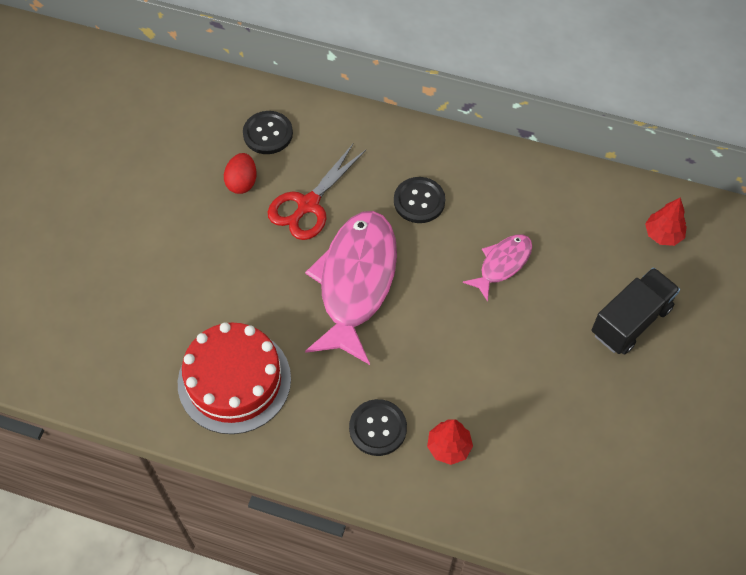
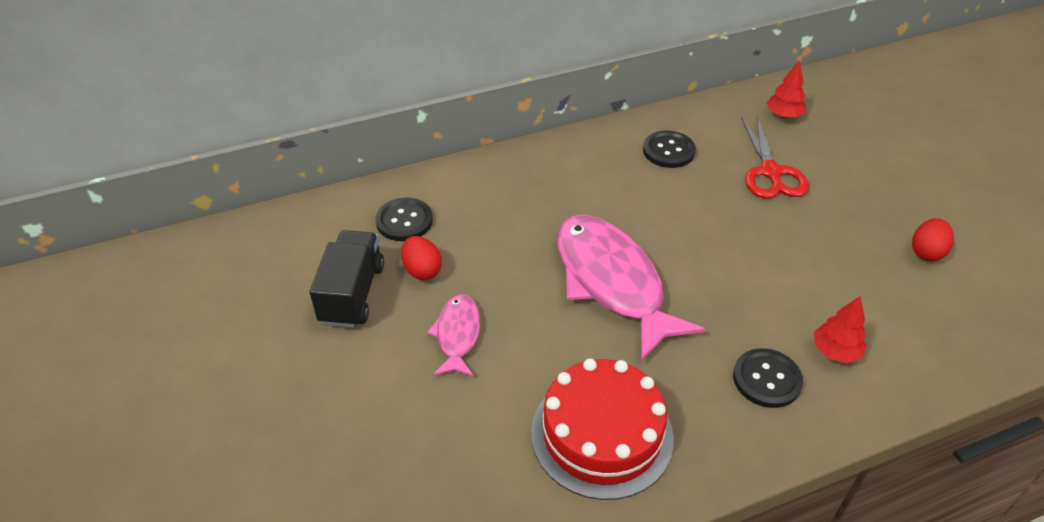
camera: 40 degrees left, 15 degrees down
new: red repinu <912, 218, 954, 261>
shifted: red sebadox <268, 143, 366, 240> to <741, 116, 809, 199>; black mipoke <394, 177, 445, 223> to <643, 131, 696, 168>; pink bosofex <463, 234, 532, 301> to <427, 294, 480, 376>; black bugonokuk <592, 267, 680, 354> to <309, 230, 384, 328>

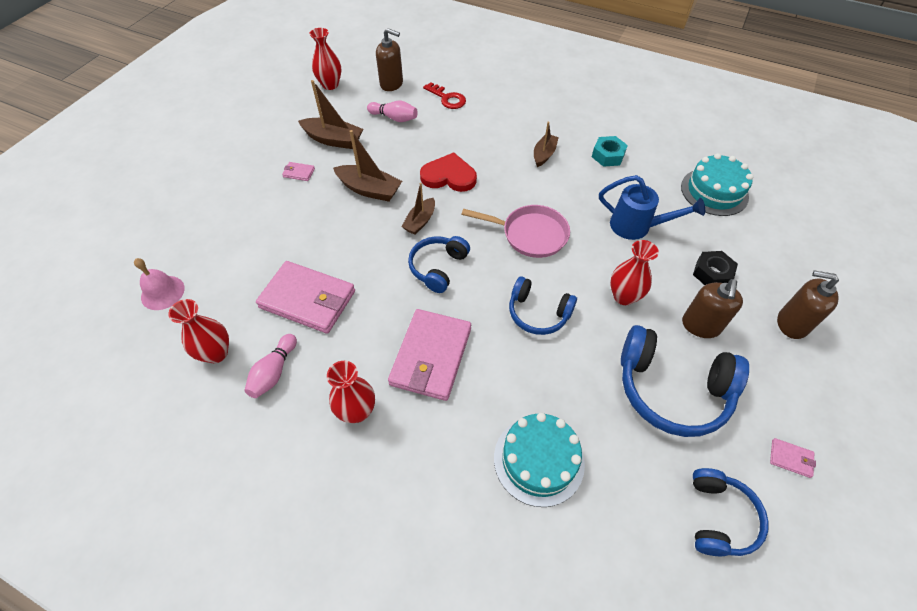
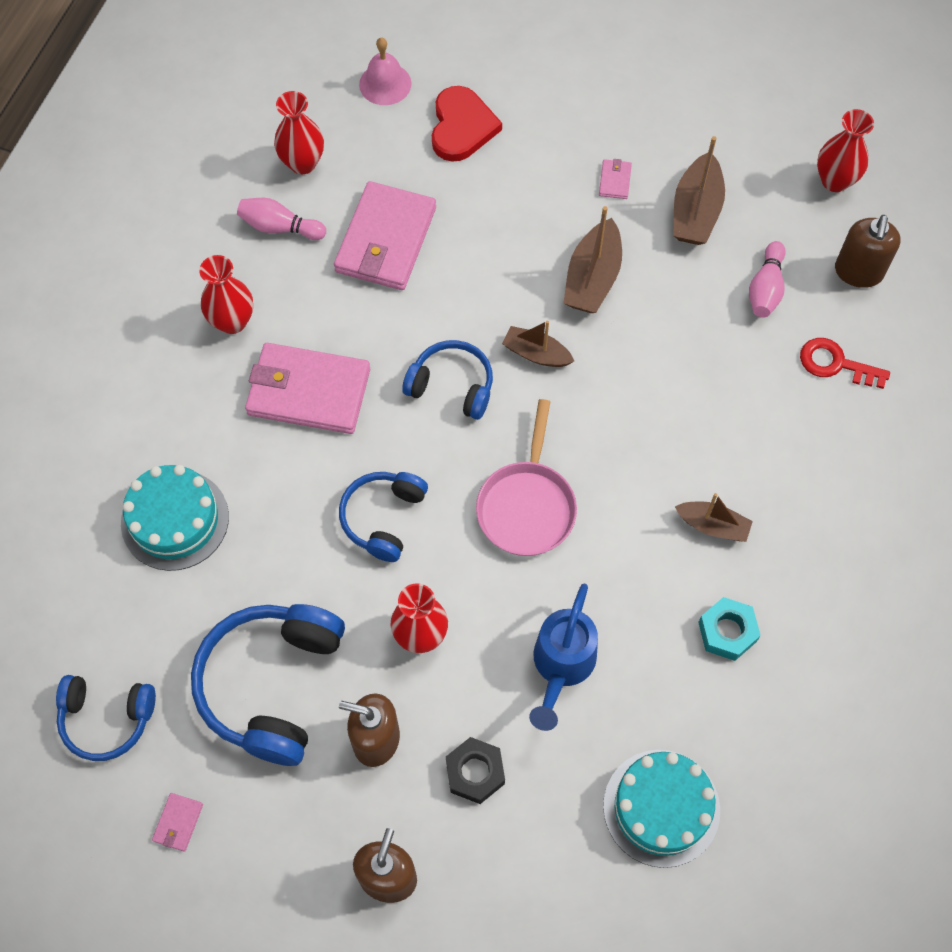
camera: 85 degrees right, 10 degrees up
shifted: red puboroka <420, 152, 477, 192> to <432, 86, 502, 162>
rotated: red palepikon <423, 82, 466, 109> = <800, 338, 890, 389> 75 degrees clockwise

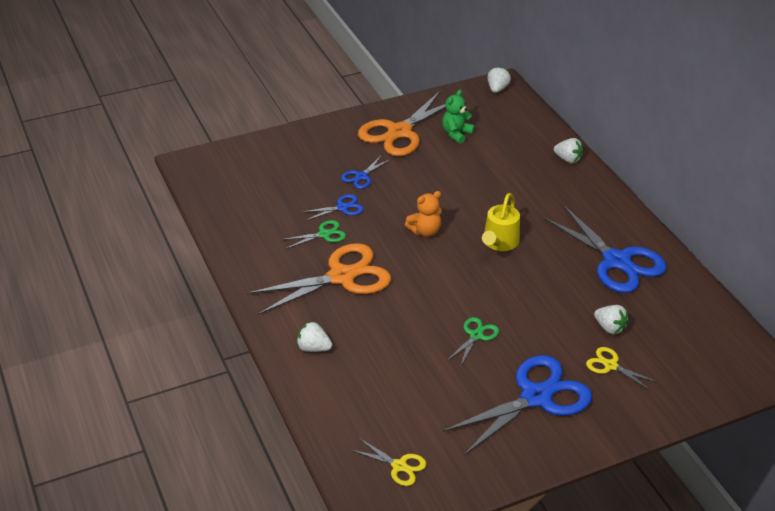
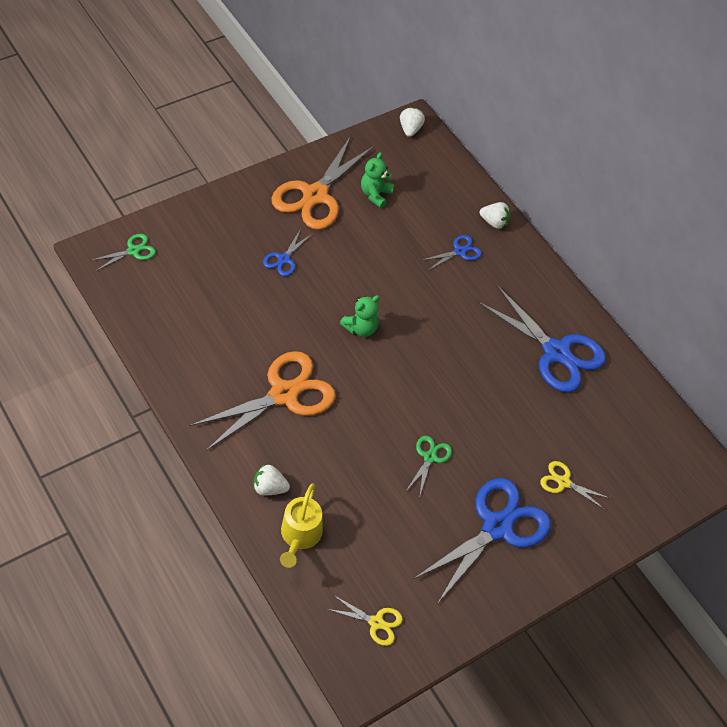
camera: 15 degrees left, 15 degrees up
gone: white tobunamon <594, 305, 629, 334>
shifted: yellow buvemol <482, 193, 520, 251> to <280, 483, 323, 568>; blue sebadox <302, 194, 364, 221> to <423, 235, 482, 270>; green sebadox <282, 220, 346, 249> to <90, 234, 156, 271>
repainted: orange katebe <405, 191, 442, 237> to green katebe <340, 295, 380, 337>

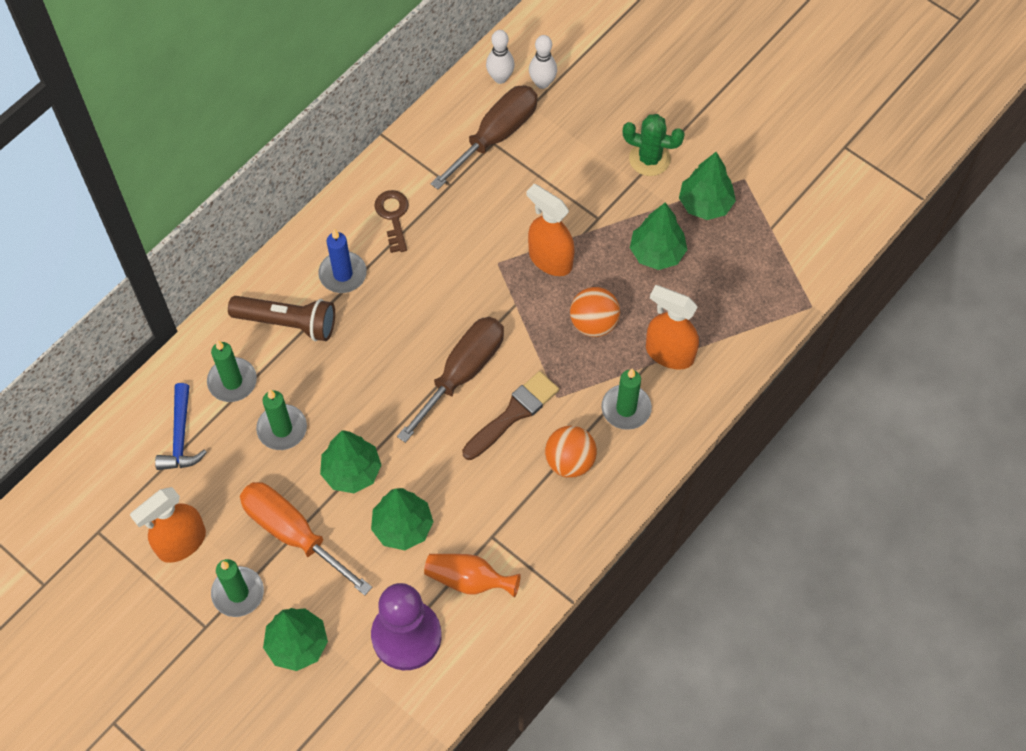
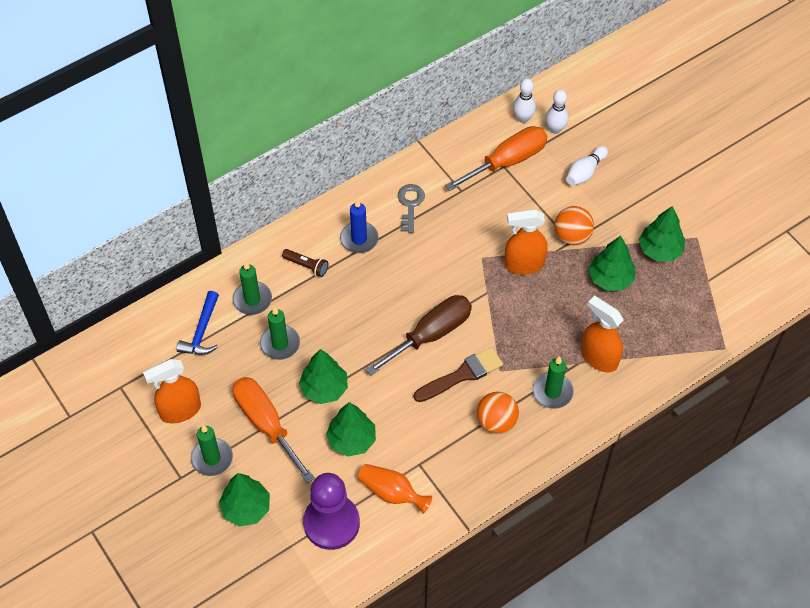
camera: 15 degrees right, 5 degrees down
gone: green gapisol <623, 114, 685, 176>
new: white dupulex <566, 146, 608, 186>
shifted: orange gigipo <570, 287, 620, 337> to <554, 206, 594, 245>
repainted: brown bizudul <430, 85, 538, 190> to orange bizudul <445, 126, 547, 191>; brown palepikon <374, 190, 409, 253> to grey palepikon <398, 184, 425, 233>
rotated: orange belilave <526, 184, 575, 276> = <504, 209, 548, 275> 60 degrees counterclockwise
scaled: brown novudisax <228, 296, 335, 341> = <282, 249, 328, 277> x0.57

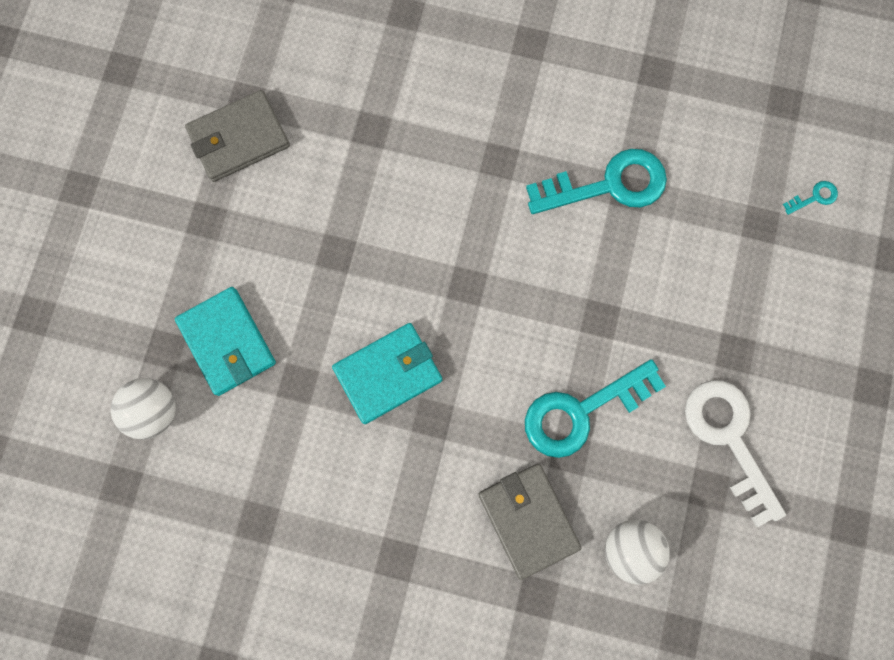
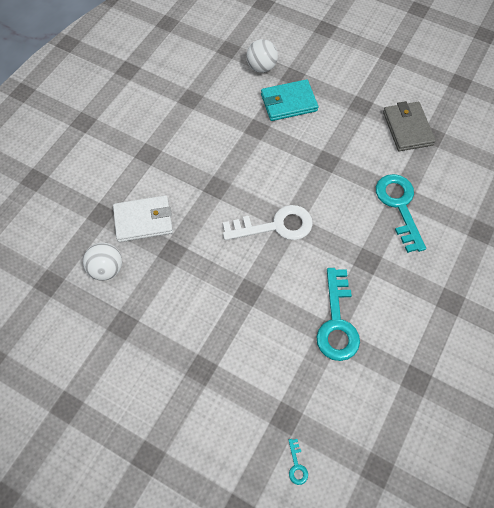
camera: 105 degrees right, 15 degrees down
gone: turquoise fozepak <332, 323, 442, 424>
shifted: turquoise palepikon <525, 359, 666, 458> to <376, 174, 426, 253>; white palepikon <685, 380, 786, 527> to <223, 205, 313, 240>
repainted: grey fozepak <478, 464, 581, 580> to white fozepak <113, 195, 173, 242>

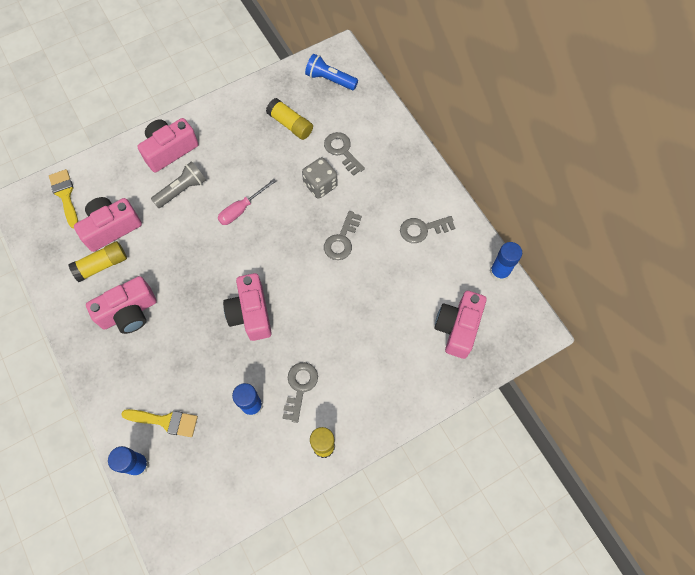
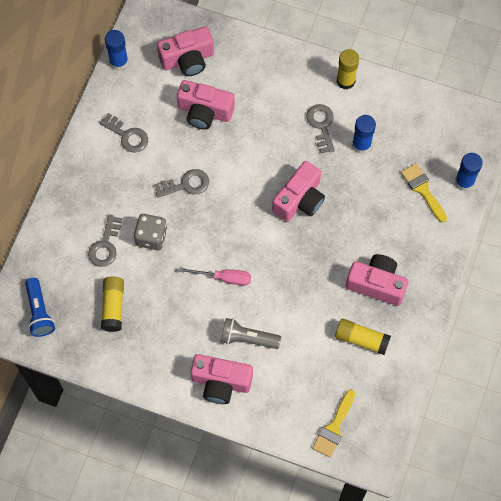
camera: 130 degrees left, 0 degrees up
shifted: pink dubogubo <74, 197, 142, 252> to <177, 80, 235, 130>
rotated: grey palepikon <283, 362, 318, 423> = <306, 104, 335, 153> 105 degrees clockwise

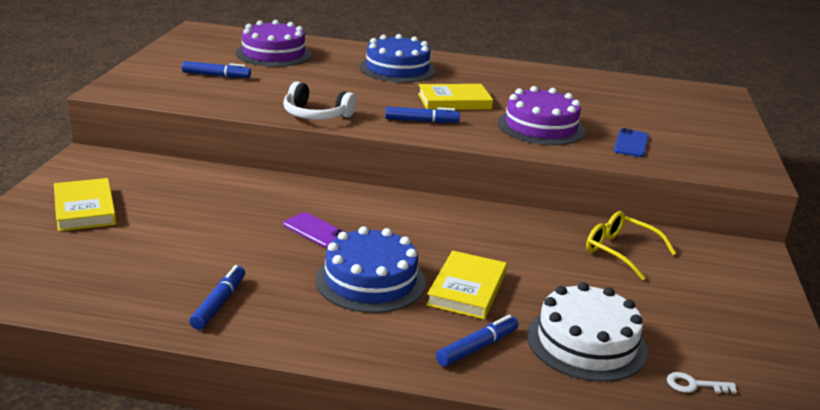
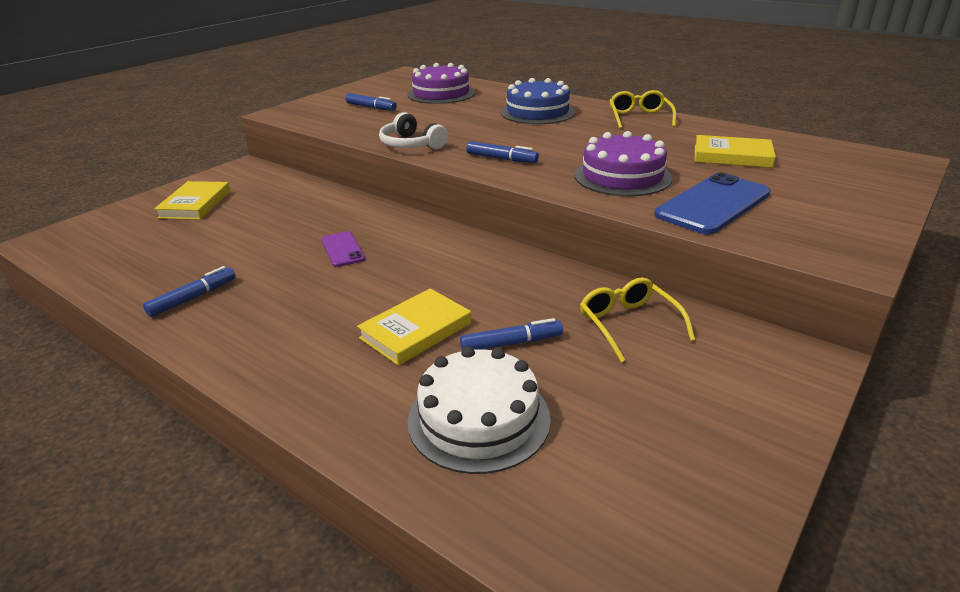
camera: 30 degrees right, 5 degrees up
gone: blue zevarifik <315, 226, 426, 313>; white palepikon <667, 372, 737, 394>
new: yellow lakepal <609, 90, 676, 129>
shifted: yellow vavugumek <418, 84, 493, 110> to <695, 135, 776, 168>; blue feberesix <436, 315, 519, 367> to <460, 318, 563, 350>
scaled: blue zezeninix <614, 128, 649, 157> = <654, 173, 771, 235> x1.82

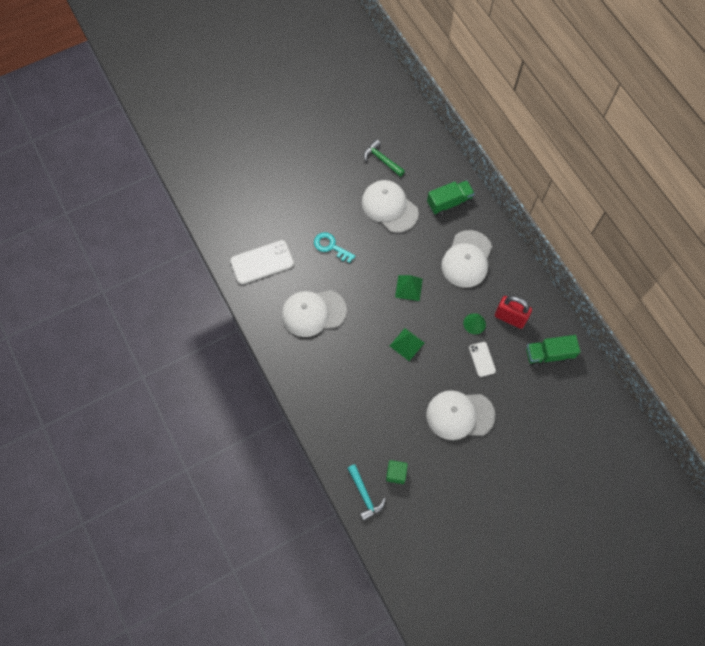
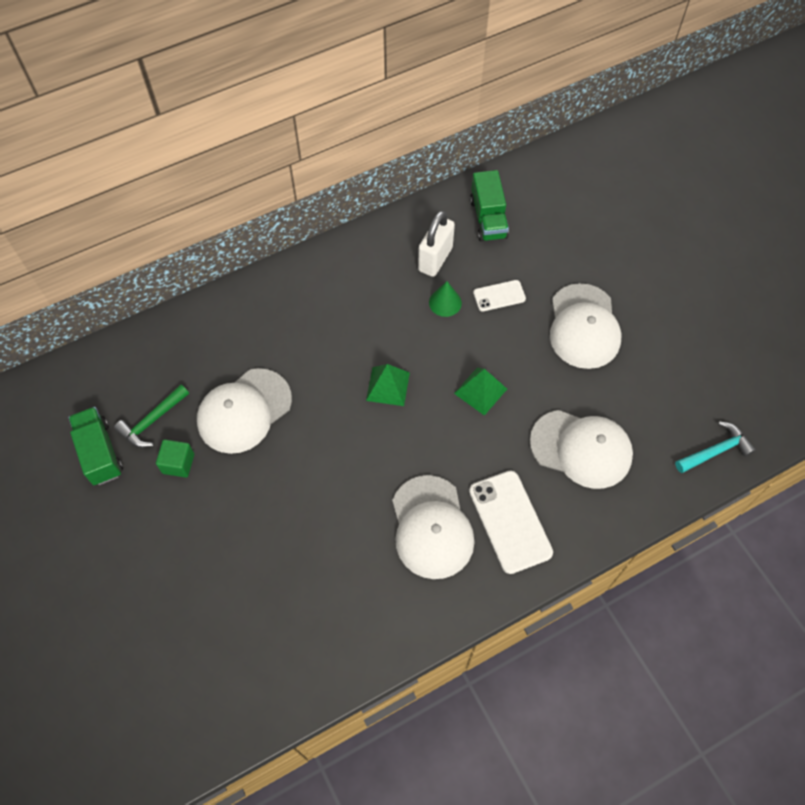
camera: 90 degrees left, 5 degrees down
gone: turquoise palepikon <314, 232, 355, 263>
shifted: green bugonokuk <427, 180, 475, 216> to <69, 407, 123, 485>; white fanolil <441, 230, 492, 288> to <530, 410, 633, 489>; white zezeninix <230, 240, 294, 284> to <469, 470, 553, 574>; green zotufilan <386, 460, 408, 484> to <156, 439, 194, 478>
repainted: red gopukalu <495, 296, 532, 329> to white gopukalu <418, 210, 455, 277>

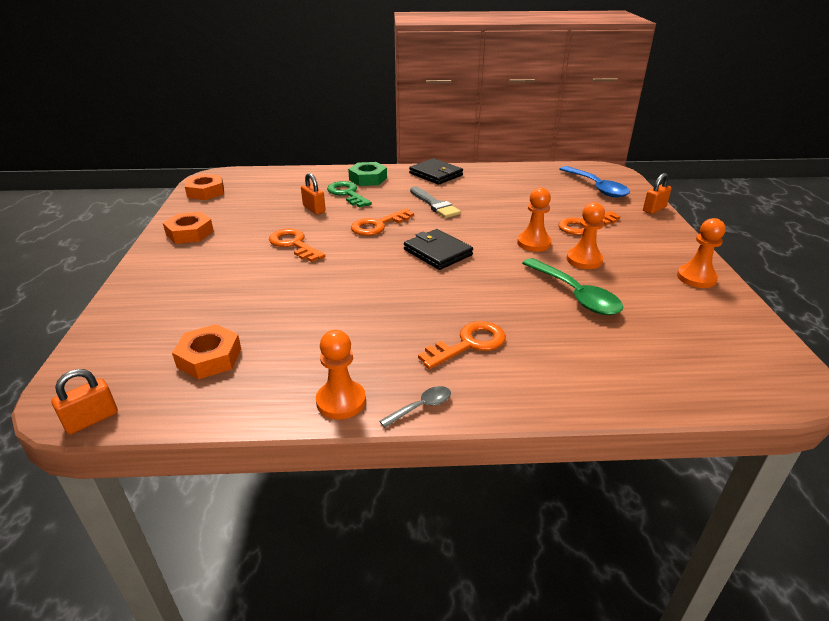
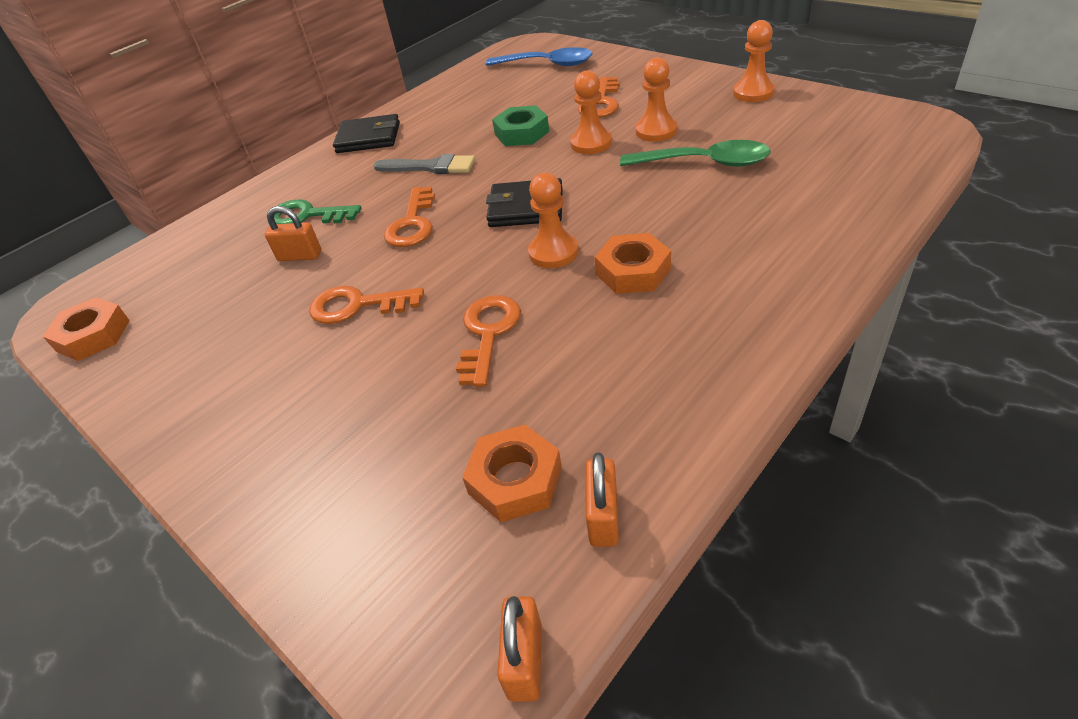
camera: 40 degrees left, 10 degrees up
gone: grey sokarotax <379, 386, 451, 428>
shifted: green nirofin <348, 162, 387, 186> to <492, 105, 549, 146>; orange gopukalu <643, 173, 671, 214> to <585, 453, 619, 547>; orange nirofin <163, 212, 214, 244> to <594, 233, 671, 294>; orange palepikon <418, 321, 506, 369> to <456, 295, 521, 387>; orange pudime <316, 330, 366, 419> to <528, 173, 579, 268>

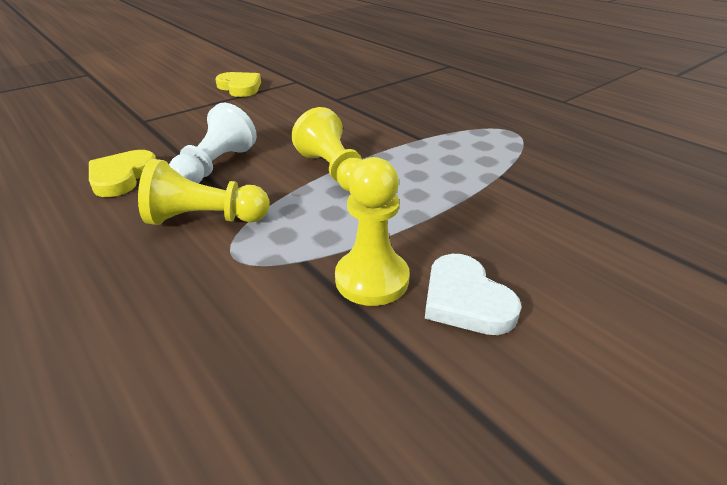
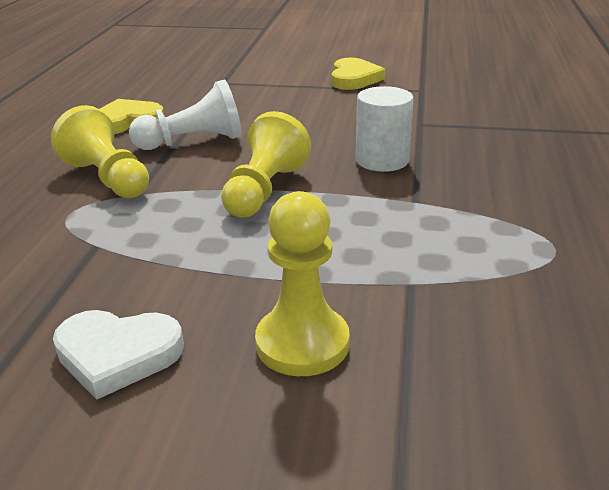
camera: 50 degrees right, 5 degrees down
new: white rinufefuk <356, 86, 414, 172>
shifted: yellow pudime <335, 157, 410, 306> to <255, 191, 350, 376>
rotated: white puboroka <425, 254, 521, 335> = <53, 310, 184, 400> 105 degrees counterclockwise

